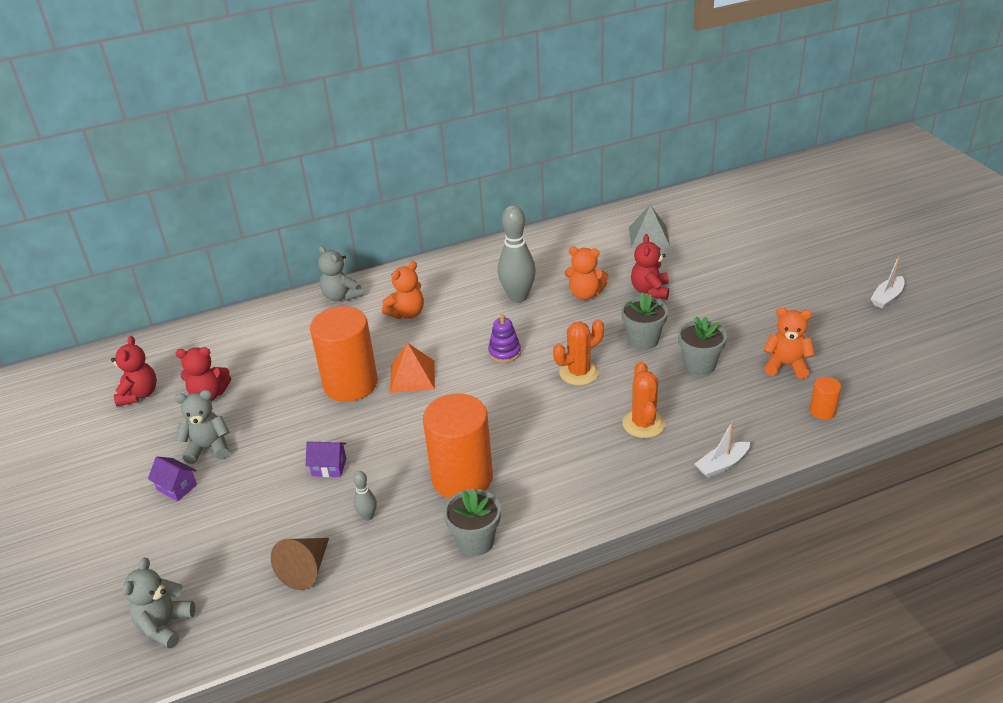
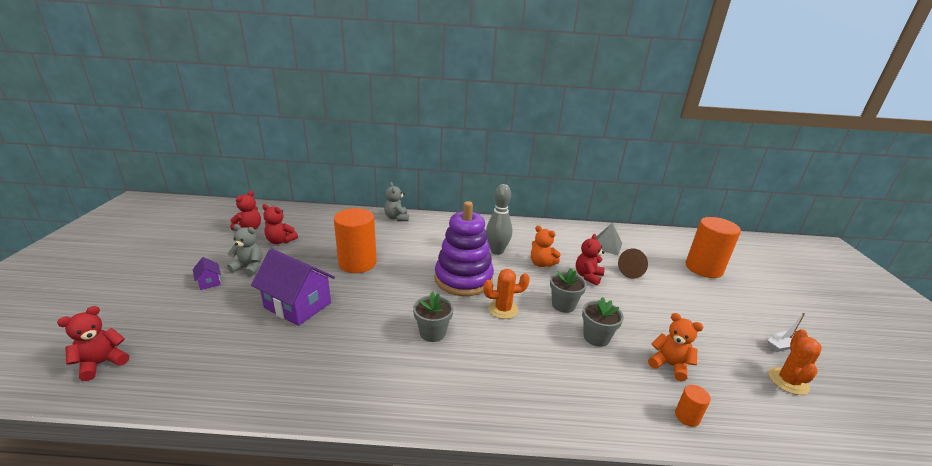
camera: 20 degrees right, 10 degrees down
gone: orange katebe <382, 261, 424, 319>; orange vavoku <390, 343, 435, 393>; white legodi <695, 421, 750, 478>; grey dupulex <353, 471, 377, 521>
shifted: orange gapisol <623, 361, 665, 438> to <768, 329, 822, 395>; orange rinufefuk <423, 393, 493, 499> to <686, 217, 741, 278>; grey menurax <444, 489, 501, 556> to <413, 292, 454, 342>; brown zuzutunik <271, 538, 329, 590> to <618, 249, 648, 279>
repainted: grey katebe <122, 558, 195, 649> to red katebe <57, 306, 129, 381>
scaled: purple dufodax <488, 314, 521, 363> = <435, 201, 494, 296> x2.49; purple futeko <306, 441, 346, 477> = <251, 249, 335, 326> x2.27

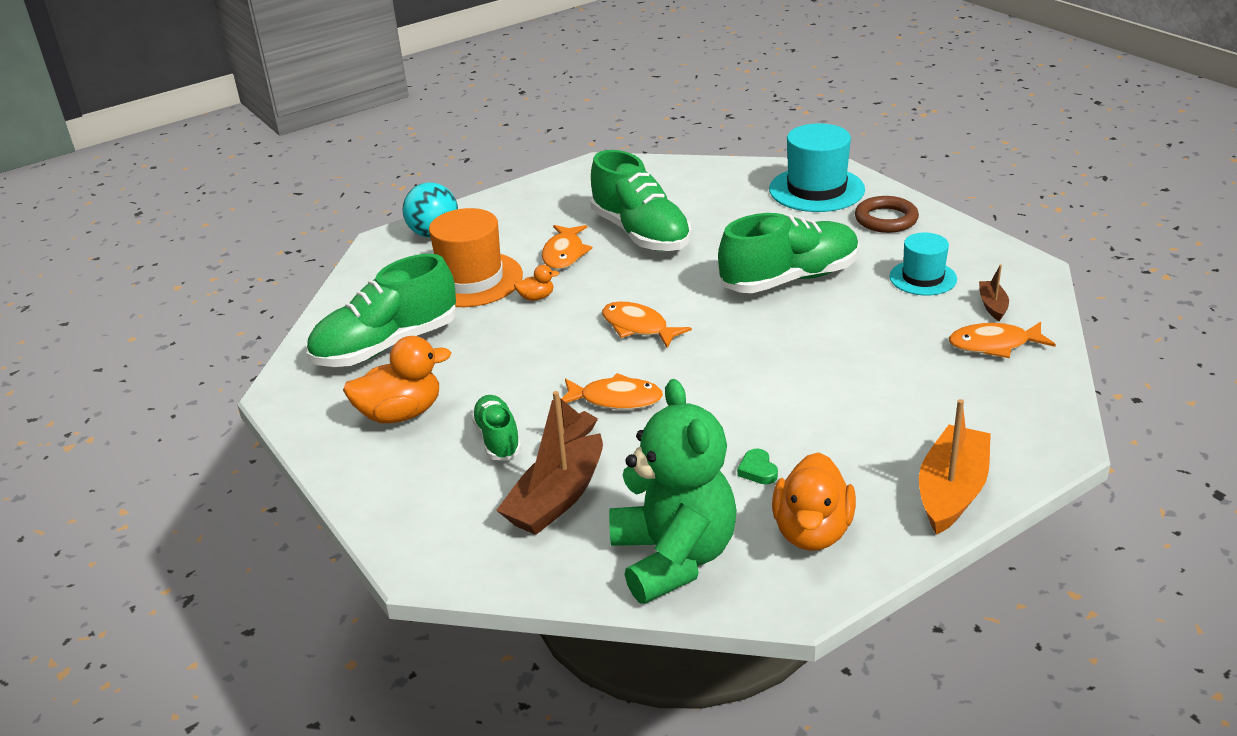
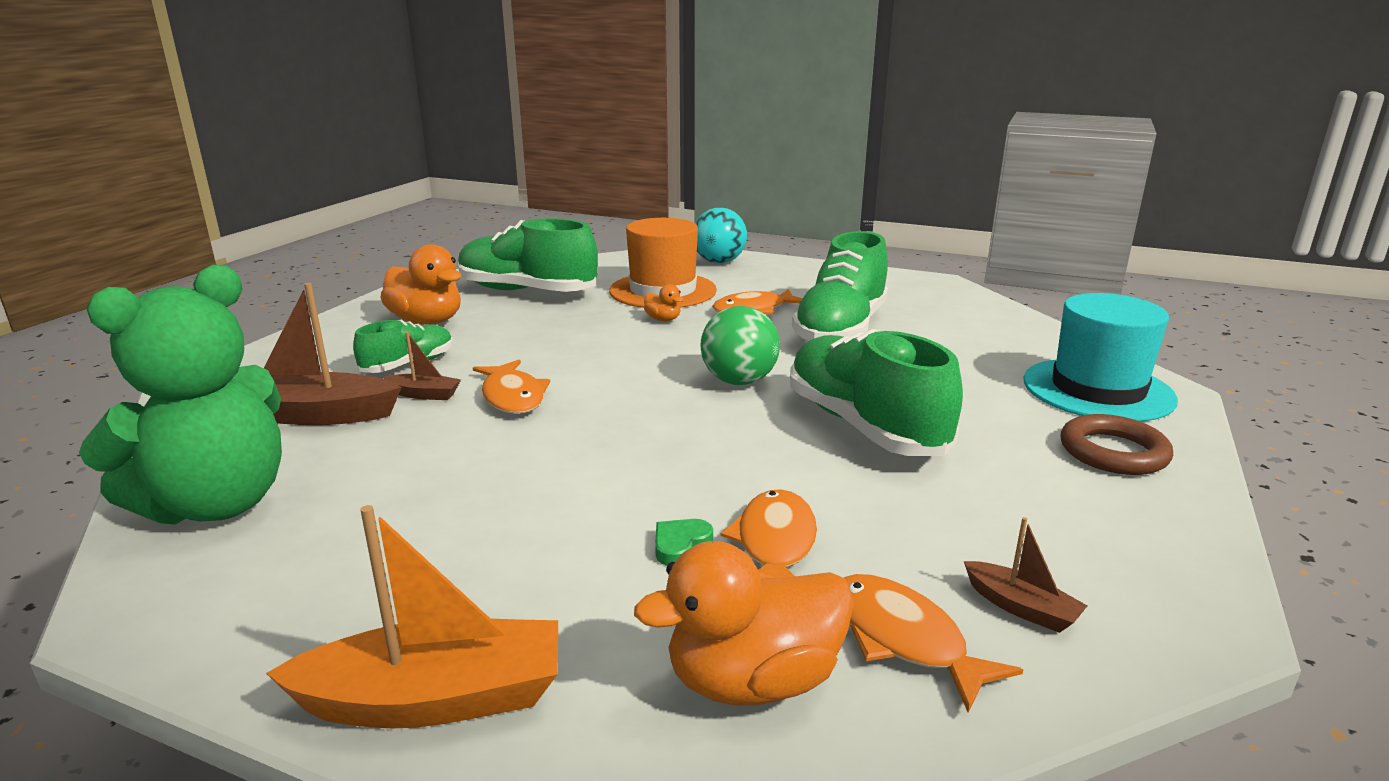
camera: 55 degrees right, 10 degrees down
gone: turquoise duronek <889, 233, 957, 296>
new: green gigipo <701, 306, 780, 385>
shifted: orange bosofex <602, 301, 692, 348> to <721, 489, 817, 578>; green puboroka <737, 449, 778, 485> to <655, 519, 713, 566>; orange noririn <772, 452, 856, 551> to <634, 541, 854, 705>
rotated: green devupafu <718, 213, 859, 293> = <790, 329, 963, 456> 150 degrees counterclockwise; brown legodi <979, 264, 1009, 321> = <964, 517, 1087, 633> 75 degrees clockwise

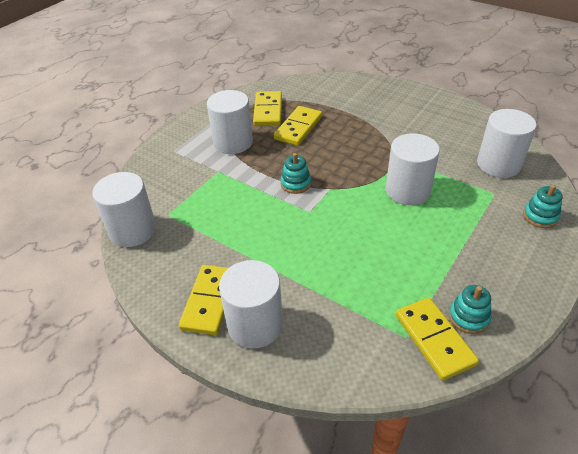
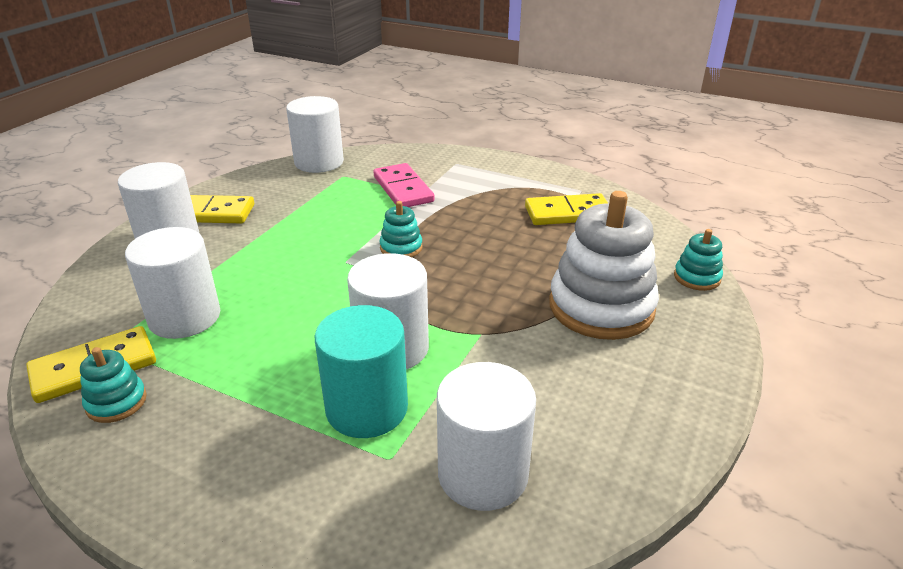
camera: 80 degrees right, 10 degrees down
gone: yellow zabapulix <274, 106, 322, 146>
new: pink zabapulix <373, 163, 435, 207>; white dufodax <549, 191, 659, 340>; turquoise rinufefuk <315, 305, 408, 438>
shifted: white rinufefuk <207, 90, 253, 154> to <125, 227, 220, 339>; turquoise dufodax <523, 185, 563, 228> to <674, 229, 723, 291>

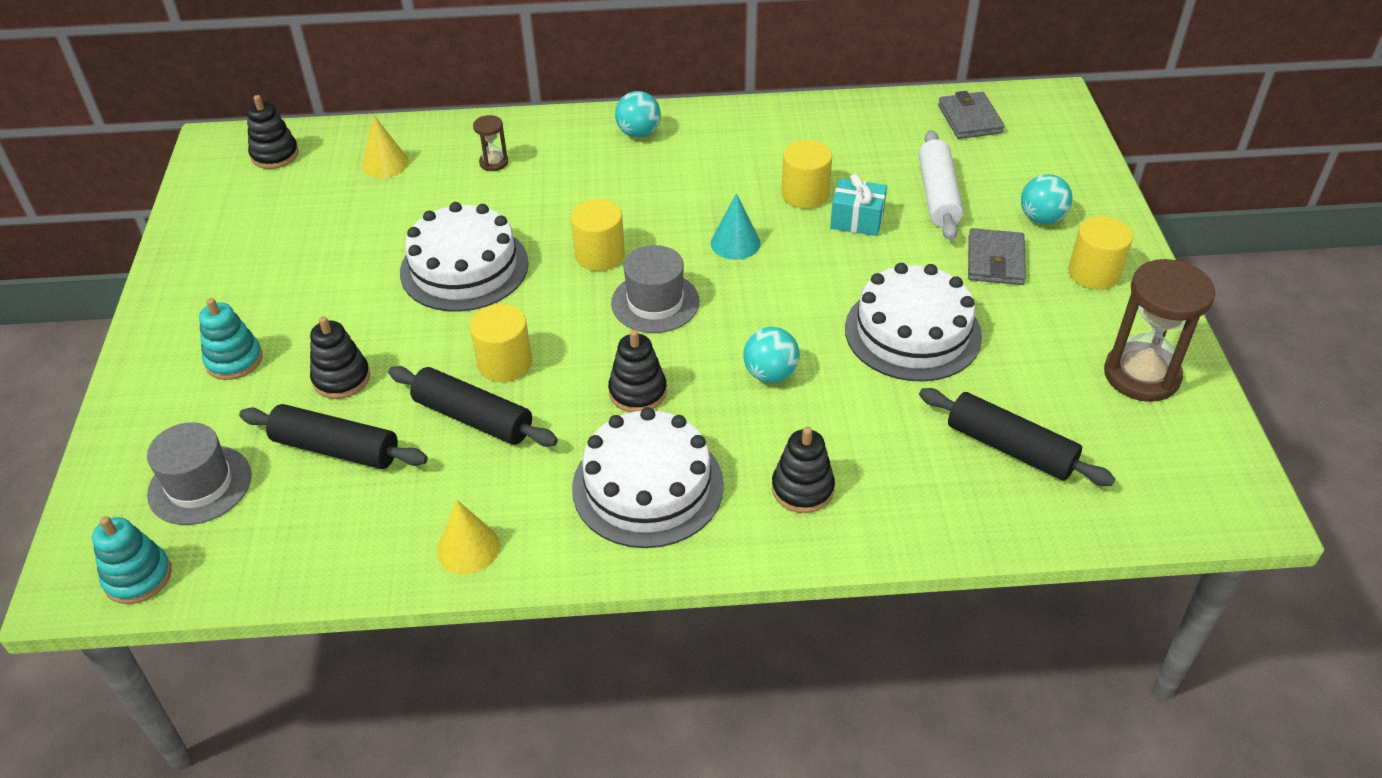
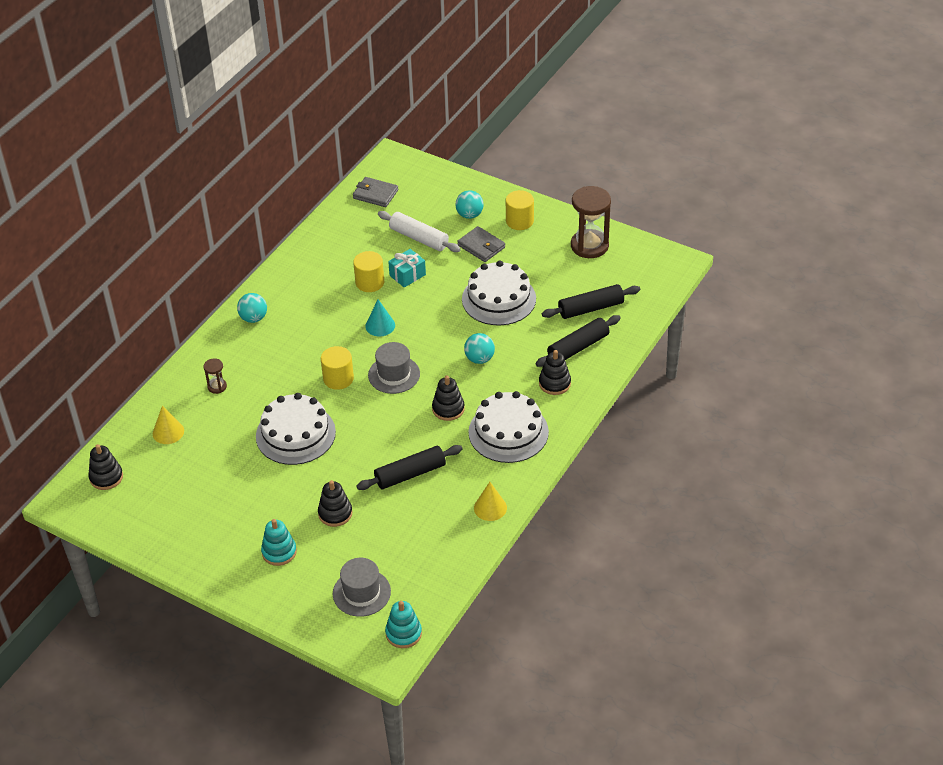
camera: 55 degrees left, 0 degrees up
gone: yellow rinufefuk <470, 304, 532, 382>
shifted: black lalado <239, 404, 428, 469> to <536, 315, 621, 367>

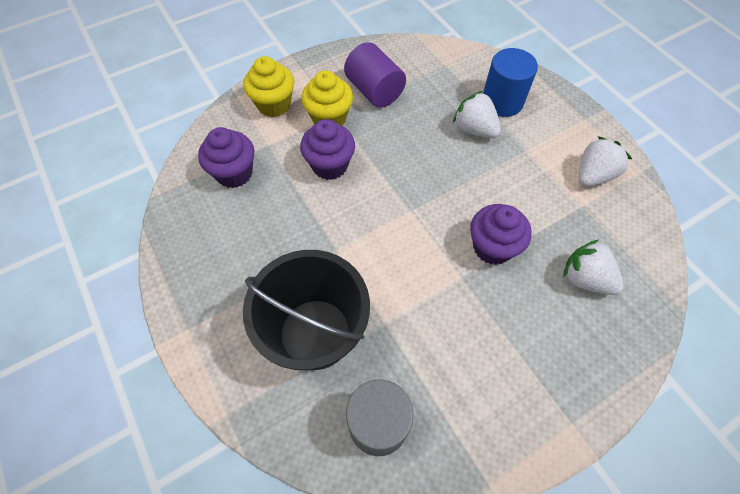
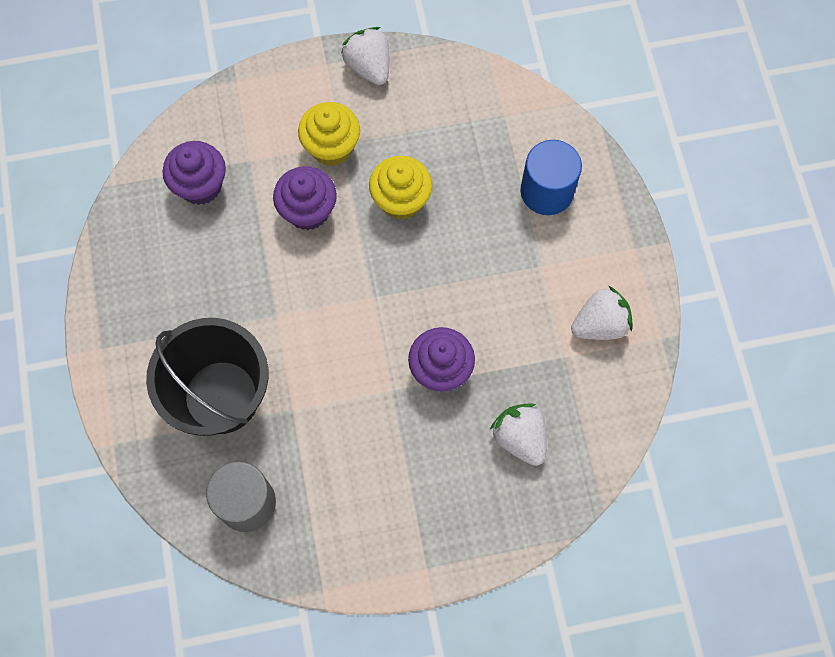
camera: 20 degrees right, 10 degrees up
gone: purple rinufefuk <344, 42, 406, 108>
shifted: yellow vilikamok <243, 56, 294, 117> to <369, 156, 432, 220>; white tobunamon <453, 91, 501, 138> to <341, 27, 389, 85>

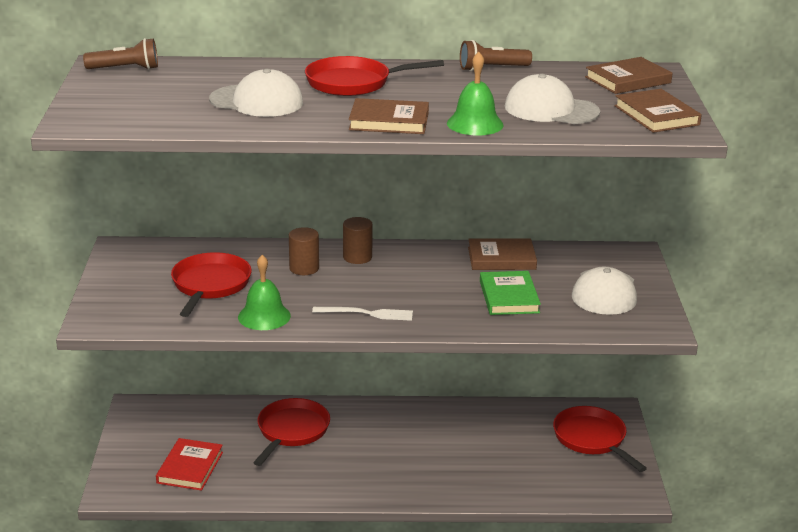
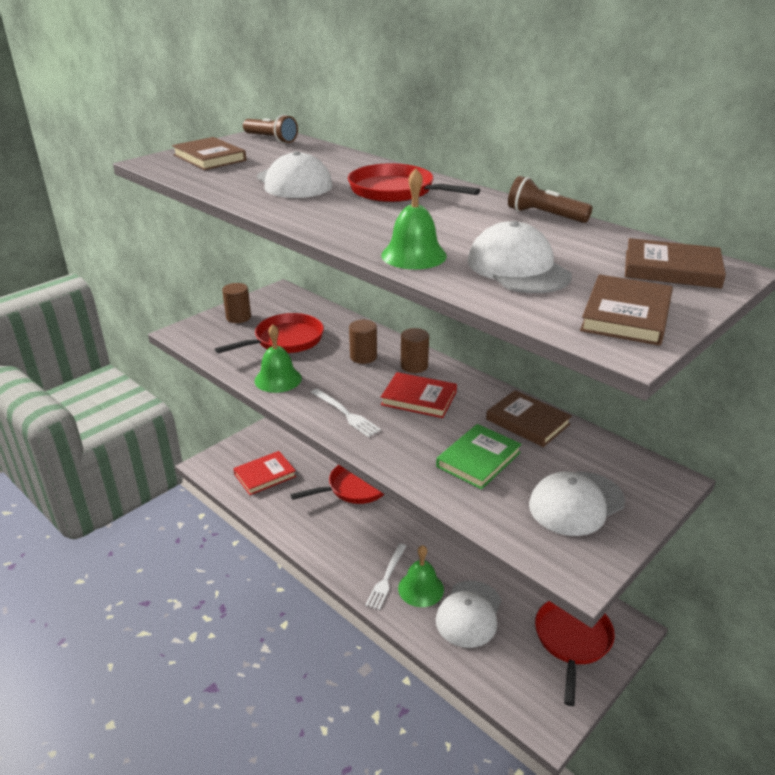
camera: 45 degrees right, 5 degrees up
new: brown rinufefuk <222, 283, 251, 323>; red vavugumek <381, 372, 457, 418>; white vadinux <365, 543, 406, 610>; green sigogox <398, 545, 444, 607>; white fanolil <436, 581, 501, 648>
shifted: brown vavugumek <349, 98, 429, 134> to <172, 137, 246, 170>

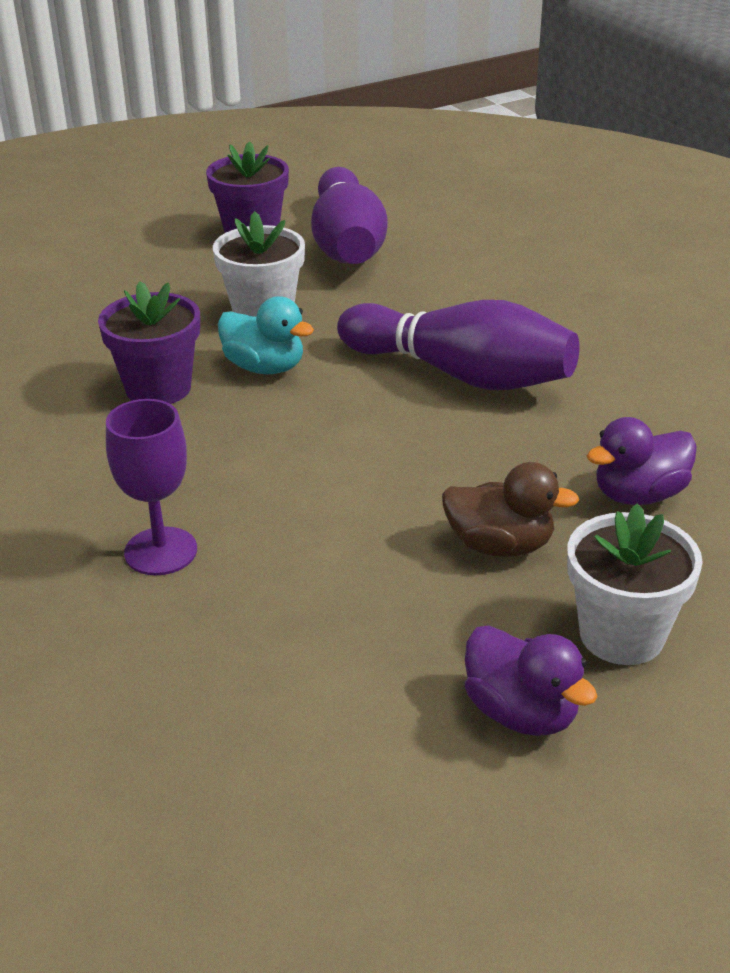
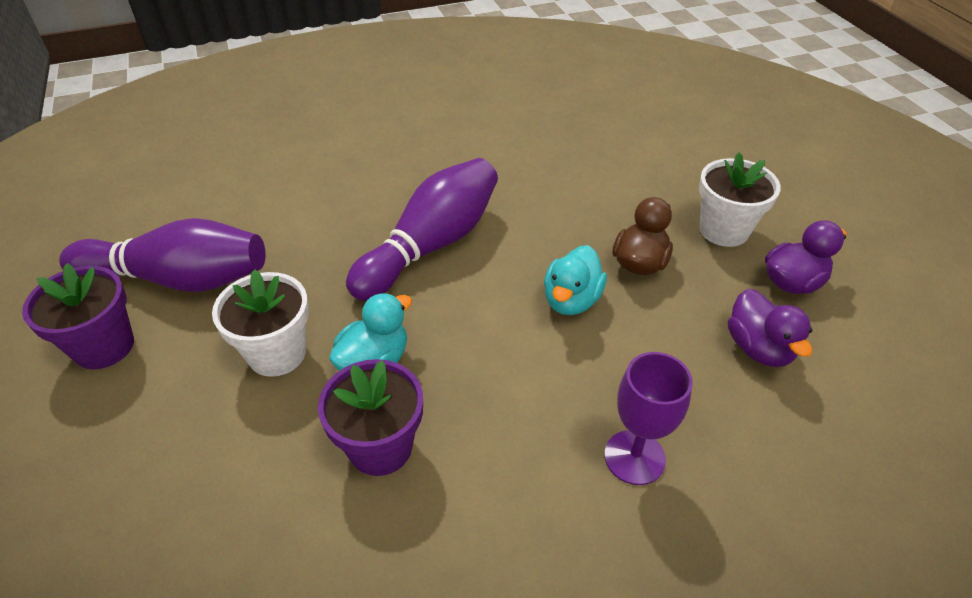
camera: 80 degrees left, 10 degrees up
new: turquoise noririn <544, 245, 607, 315>
shifted: purple noririn <587, 417, 697, 505> to <728, 289, 812, 367>

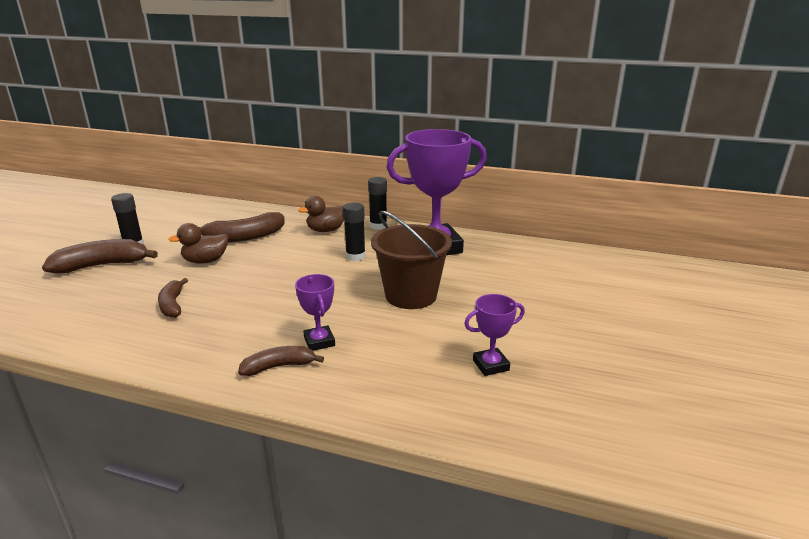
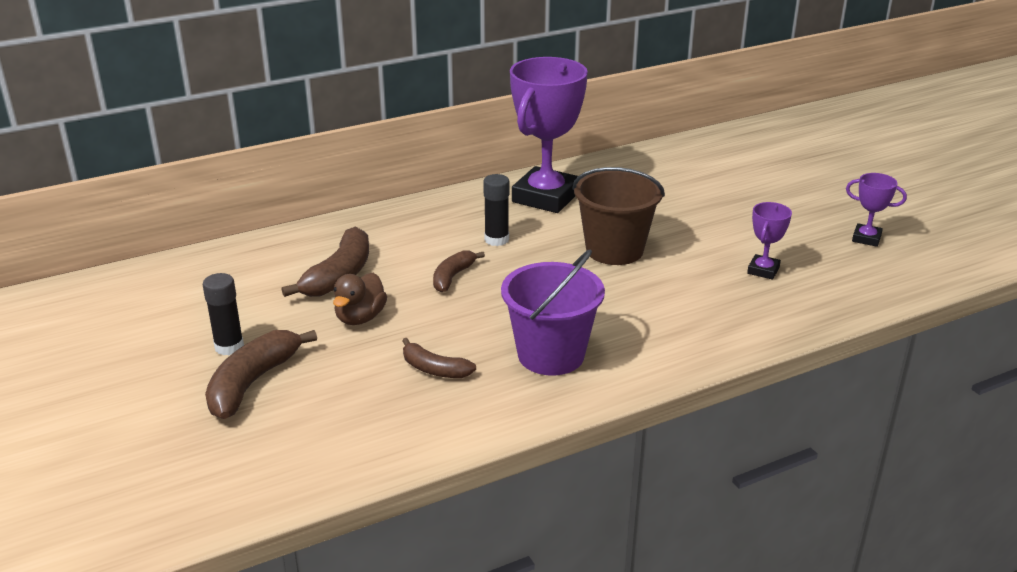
camera: 45 degrees left, 5 degrees up
gone: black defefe <368, 177, 387, 230>; brown noririn <298, 196, 344, 232>
new: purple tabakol <501, 249, 605, 376>
shifted: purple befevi <295, 274, 335, 351> to <846, 173, 907, 247>; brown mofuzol <238, 346, 324, 376> to <433, 250, 485, 292>

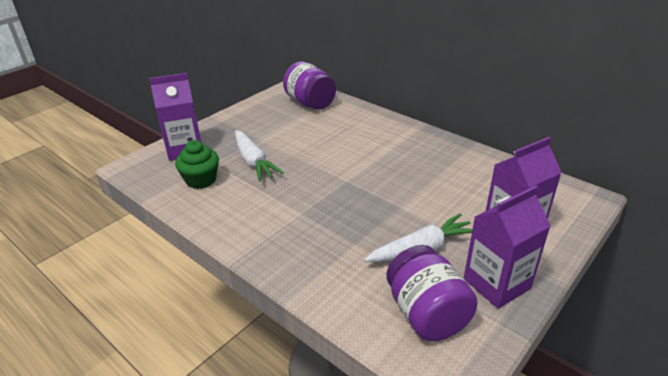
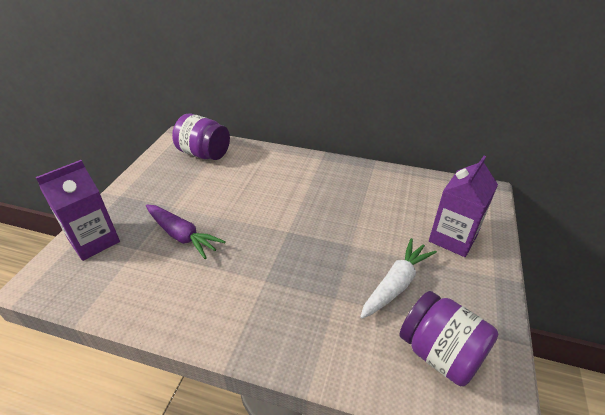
camera: 25 degrees left, 5 degrees up
gone: green vilikamok <175, 140, 219, 189>; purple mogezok <464, 185, 551, 309>
repainted: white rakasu <235, 130, 284, 182> to purple rakasu <146, 204, 226, 259>

